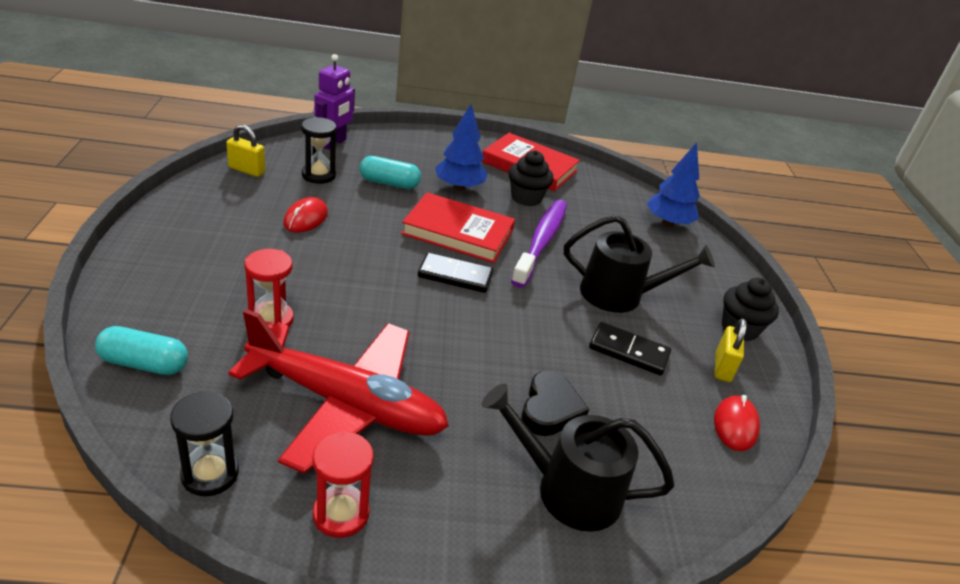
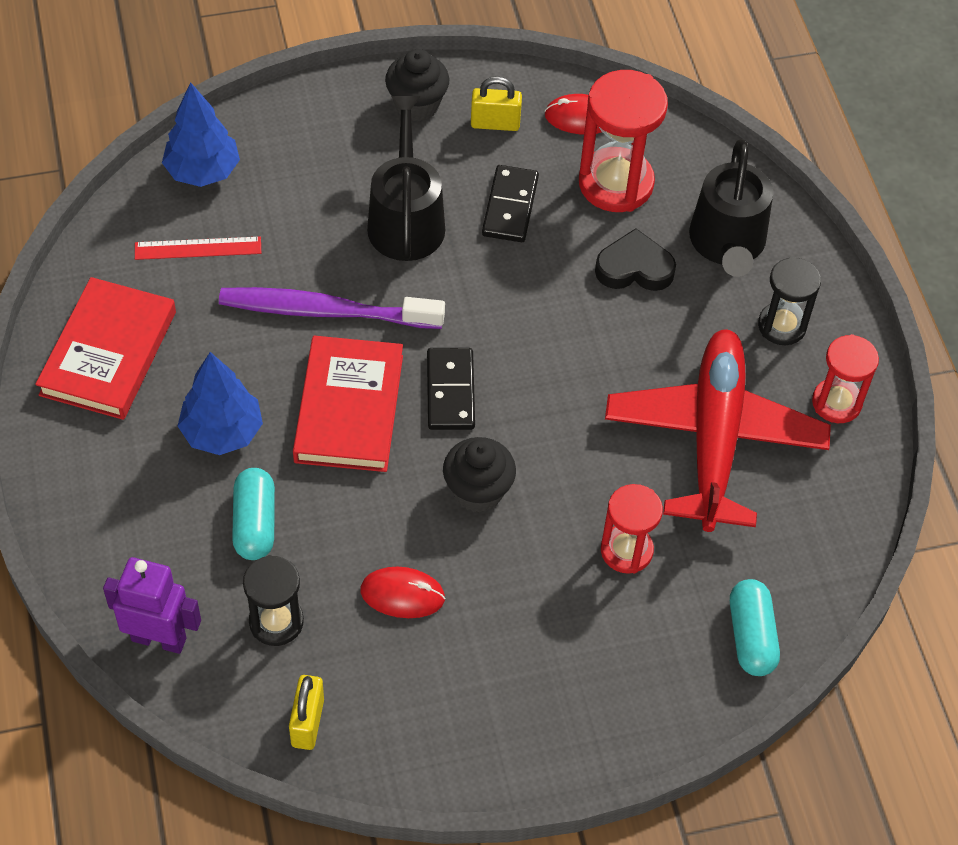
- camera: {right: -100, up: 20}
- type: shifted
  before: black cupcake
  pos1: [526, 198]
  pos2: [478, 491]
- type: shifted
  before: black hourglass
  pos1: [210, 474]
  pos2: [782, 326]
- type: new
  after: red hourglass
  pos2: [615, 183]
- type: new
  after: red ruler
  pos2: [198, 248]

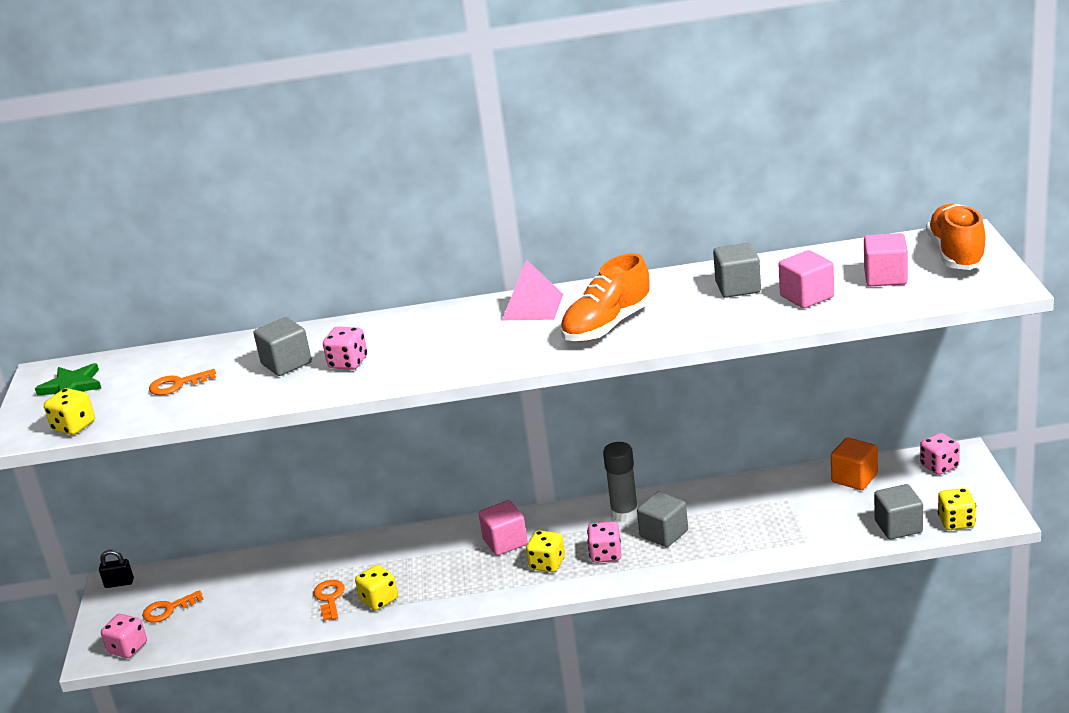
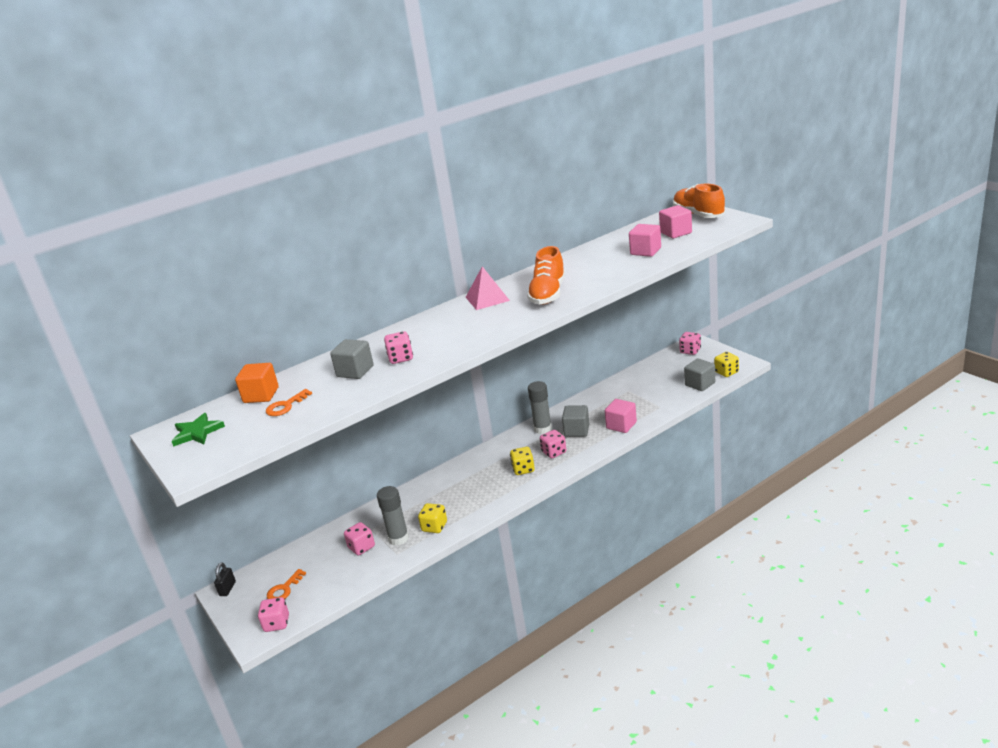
- camera: {right: -30, up: 0}
- type: gone
  before: grey cube
  pos1: [738, 287]
- type: gone
  before: yellow dice
  pos1: [74, 426]
- type: shifted
  before: orange cube
  pos1: [854, 478]
  pos2: [261, 395]
- type: shifted
  before: pink cube
  pos1: [505, 542]
  pos2: [621, 425]
- type: rotated
  before: black padlock
  pos1: [119, 583]
  pos2: [227, 589]
  turn: -45
- type: swapped
  before: orange key
  after: grey glue stick
  pos1: [329, 598]
  pos2: [398, 538]
- type: new
  after: pink dice
  pos2: [361, 547]

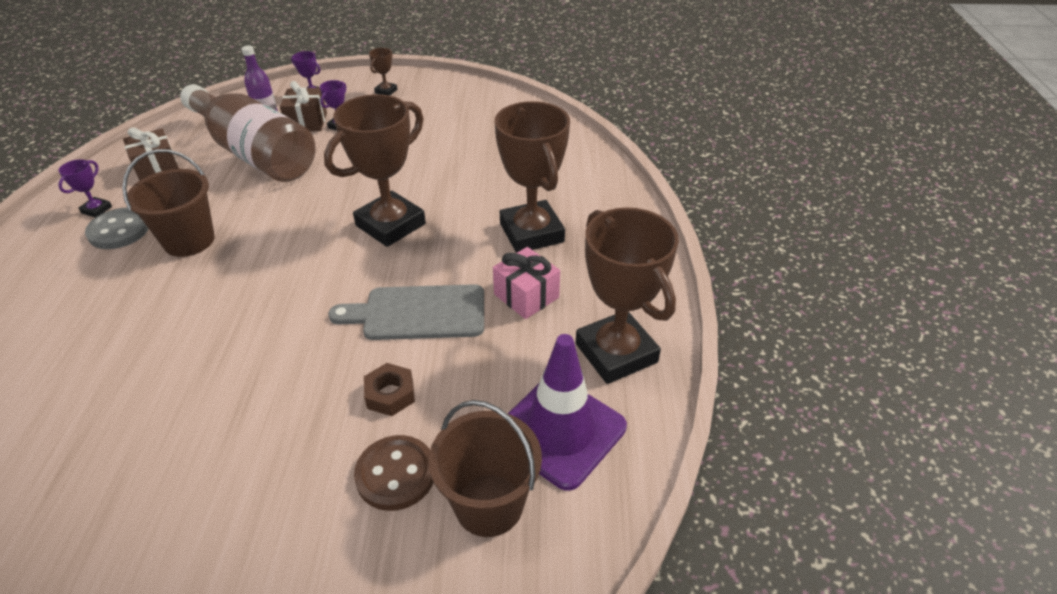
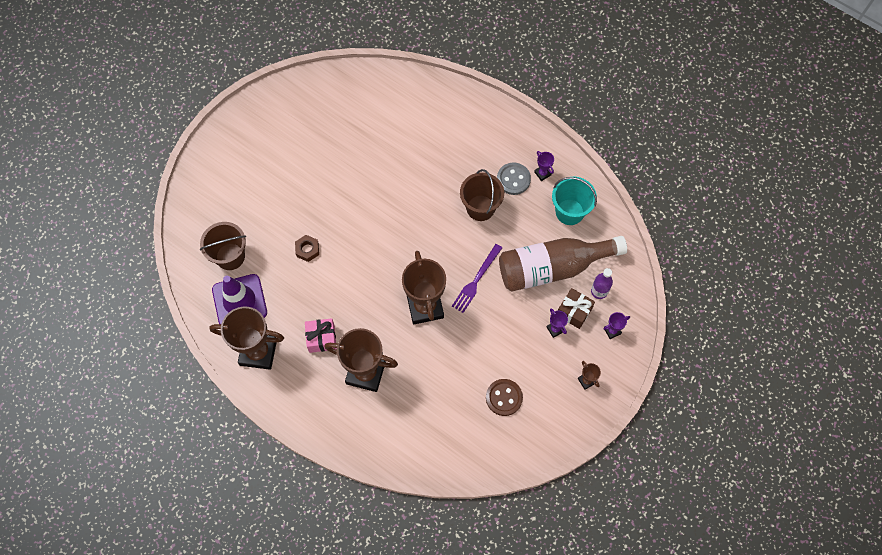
- camera: {right: 125, up: 25}
- type: swapped
  before: brown gift
  after: turquoise bucket
  pos1: [157, 168]
  pos2: [569, 212]
- type: gone
  before: grey cutting board
  pos1: [418, 313]
- type: shifted
  before: brown button
  pos1: [396, 474]
  pos2: [504, 397]
- type: new
  after: purple fork
  pos2: [476, 280]

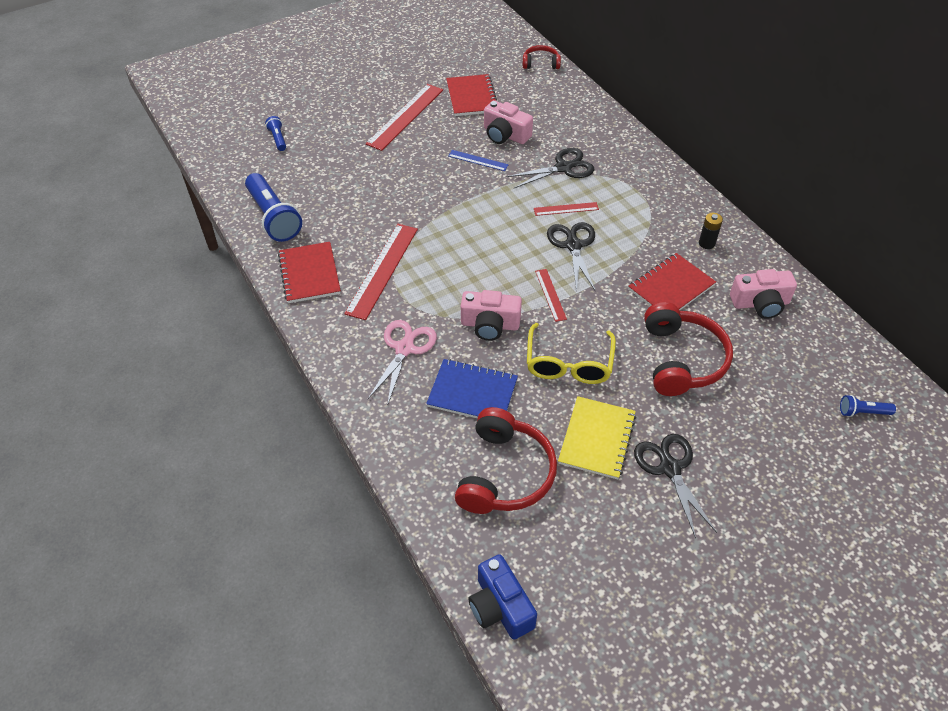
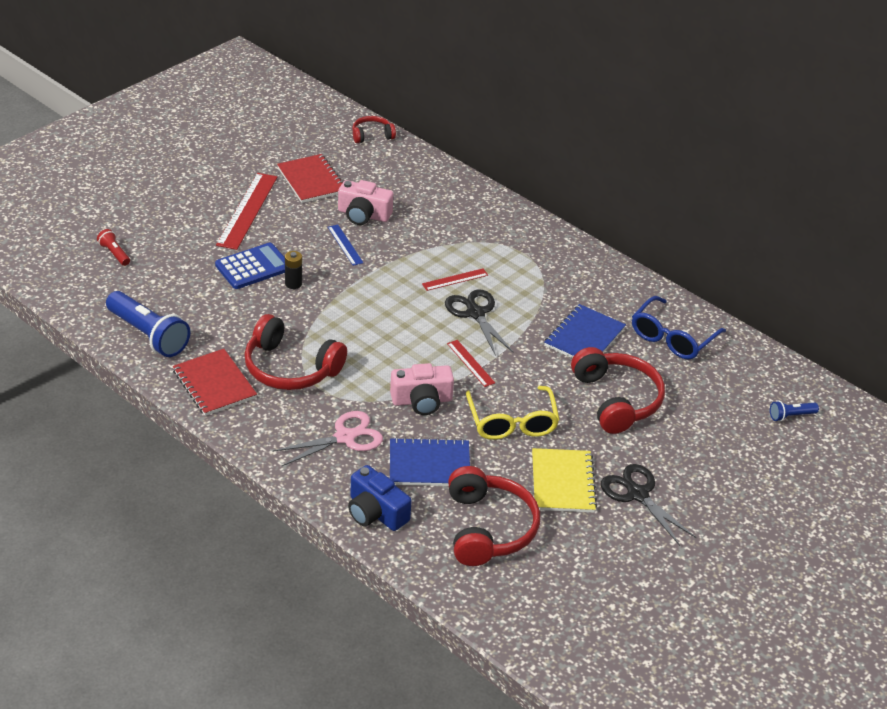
- camera: {right: -20, up: -10}
- type: repainted
  before: blue flashlight
  after: red flashlight
  pos1: [278, 139]
  pos2: [114, 253]
- type: gone
  before: black scissors
  pos1: [563, 167]
- type: rotated
  before: blue ruler
  pos1: [478, 160]
  pos2: [345, 245]
  turn: 60
- type: shifted
  before: black battery
  pos1: [706, 243]
  pos2: [293, 284]
- type: swapped
  before: red ruler
  after: red headphones
  pos1: [382, 270]
  pos2: [290, 368]
- type: repainted
  before: red notebook
  after: blue notebook
  pos1: [671, 287]
  pos2: [584, 337]
- type: swapped
  before: pink camera
  after: blue glasses
  pos1: [760, 303]
  pos2: [672, 338]
- type: rotated
  before: pink scissors
  pos1: [404, 348]
  pos2: [345, 437]
  turn: 60
- type: shifted
  before: blue camera
  pos1: [500, 607]
  pos2: [375, 512]
- type: new
  after: blue calculator
  pos2: [253, 267]

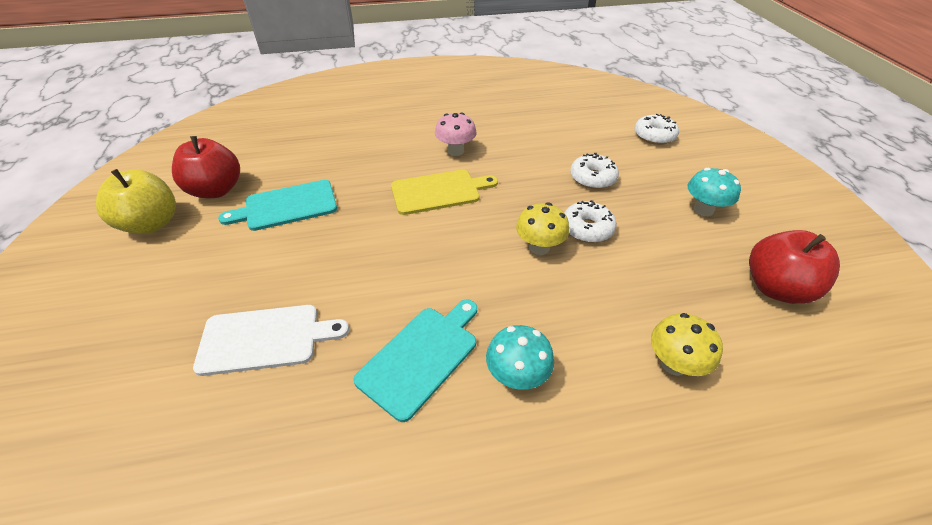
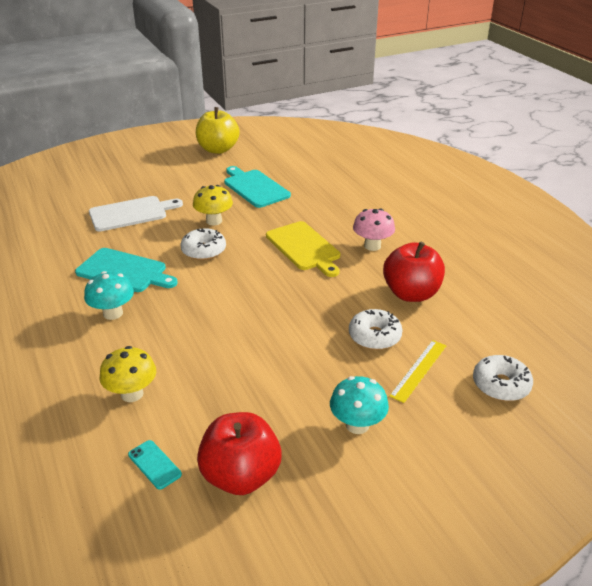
- camera: {right: 75, up: -10}
- type: shifted
  before: red apple
  pos1: [216, 190]
  pos2: [411, 294]
- type: shifted
  before: white donut
  pos1: [587, 228]
  pos2: [204, 251]
- type: shifted
  before: yellow mushroom
  pos1: [539, 247]
  pos2: [214, 221]
- type: rotated
  before: white cutting board
  pos1: [265, 339]
  pos2: [131, 213]
  turn: -90
- type: new
  after: yellow ruler
  pos2: [418, 370]
- type: new
  after: turquoise phone
  pos2: [154, 464]

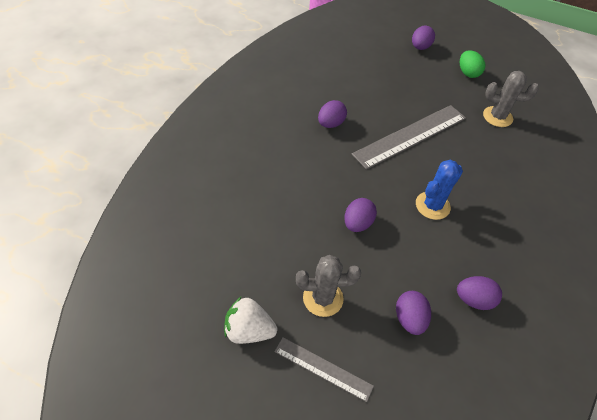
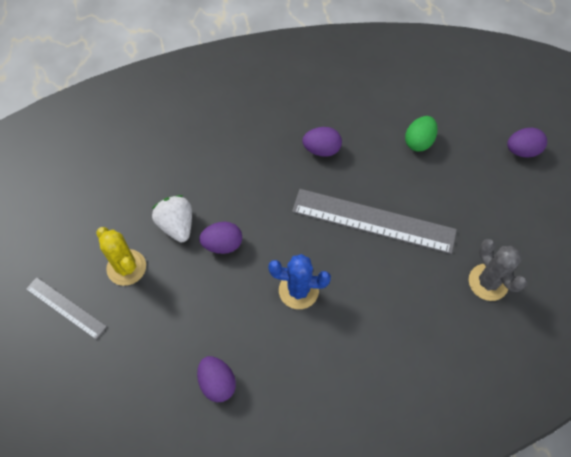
- camera: {right: 55, up: 10}
- type: shifted
  before: green egg
  pos1: [468, 73]
  pos2: [418, 142]
- type: repainted
  before: grey cactus
  after: yellow cactus
  pos1: [323, 298]
  pos2: [126, 267]
- type: gone
  before: purple egg
  pos1: [409, 319]
- type: shifted
  before: white strawberry
  pos1: [249, 330]
  pos2: [177, 225]
- type: rotated
  before: grey ruler
  pos1: [323, 368]
  pos2: [66, 307]
  turn: -45

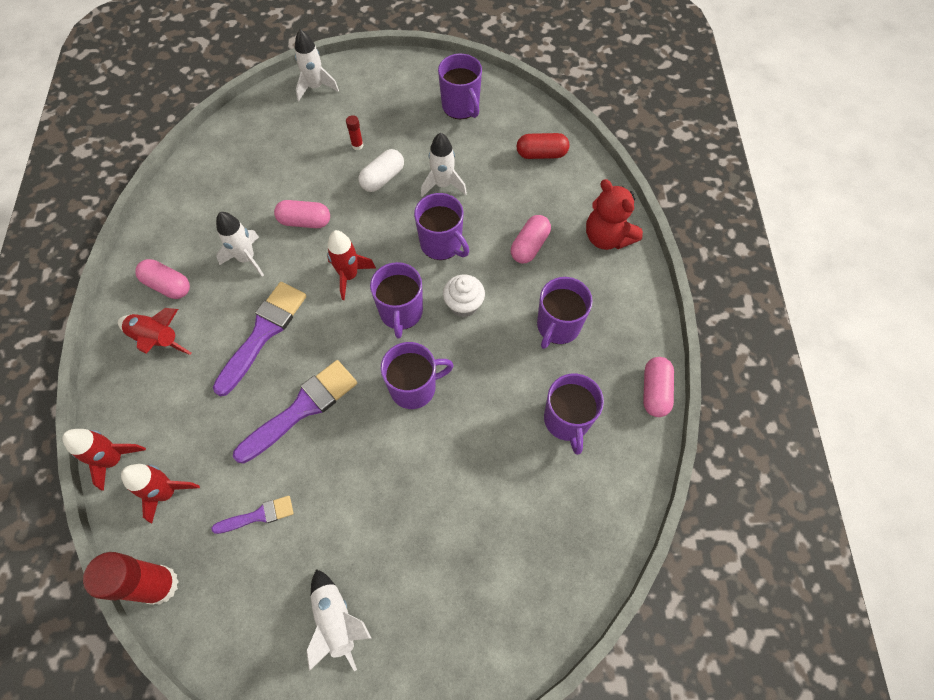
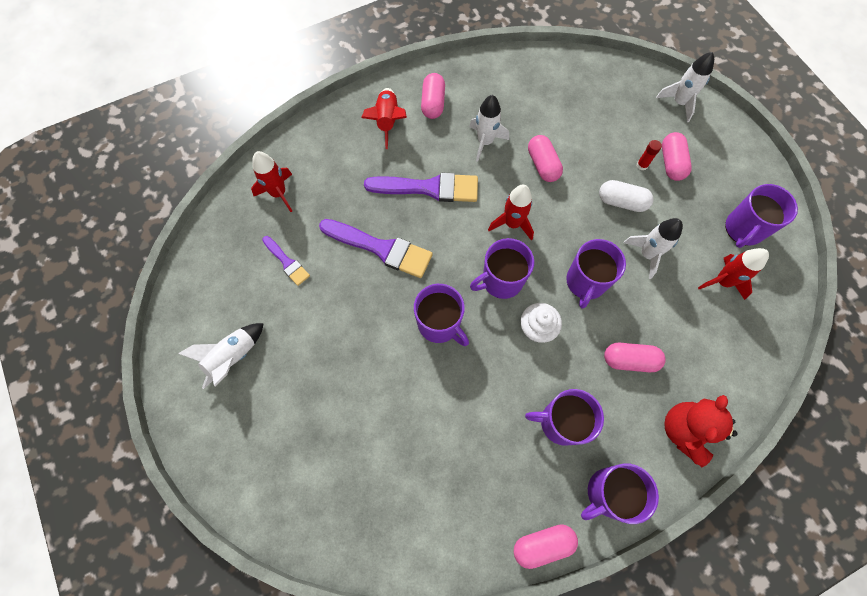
- camera: {right: 65, up: 5}
- type: gone
  before: red capsule
  pos1: [541, 154]
- type: shifted
  before: purple mug
  pos1: [567, 420]
  pos2: [608, 493]
- type: shifted
  before: red rocket
  pos1: [114, 459]
  pos2: [722, 281]
- type: gone
  before: red glue stick
  pos1: [160, 585]
- type: new
  after: pink capsule
  pos2: [671, 163]

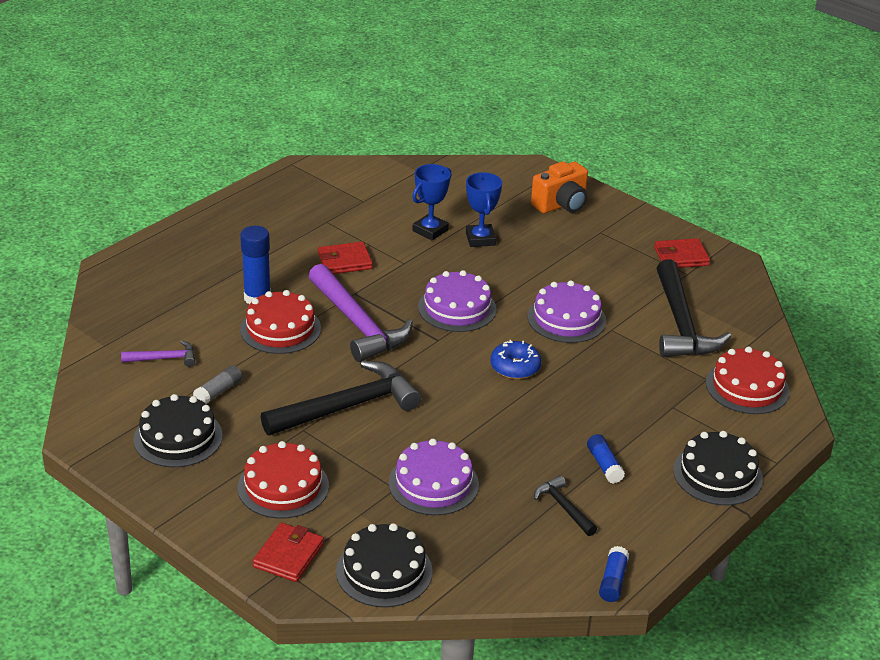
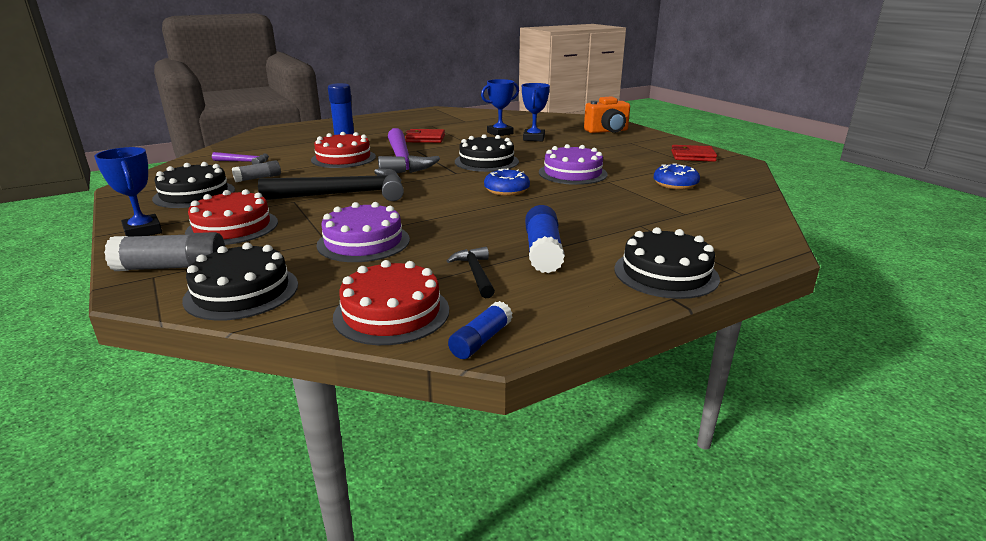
- camera: {right: 20, up: -10}
- type: swapped
  before: black hammer
  after: blue donut
  pos1: [681, 324]
  pos2: [675, 184]
- type: repainted
  before: purple cake
  after: black cake
  pos1: [457, 308]
  pos2: [486, 161]
- type: shifted
  before: red cake
  pos1: [747, 387]
  pos2: [391, 312]
- type: scaled
  before: blue glue stick
  pos1: [604, 465]
  pos2: [543, 251]
  scale: 1.63
- type: swapped
  before: red wallet
  after: grey glue stick
  pos1: [288, 555]
  pos2: [172, 267]
- type: new
  after: blue trophy
  pos2: [143, 231]

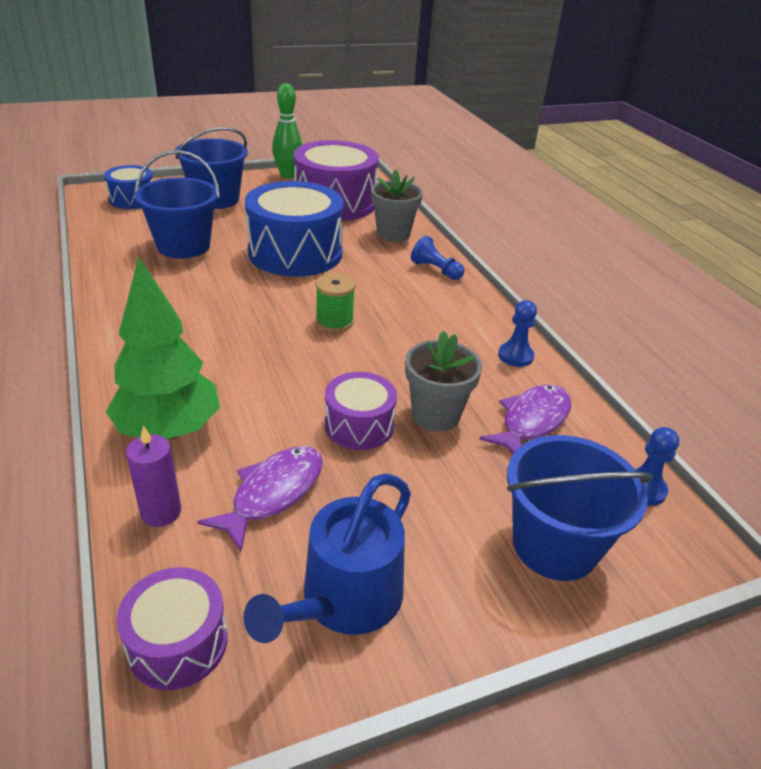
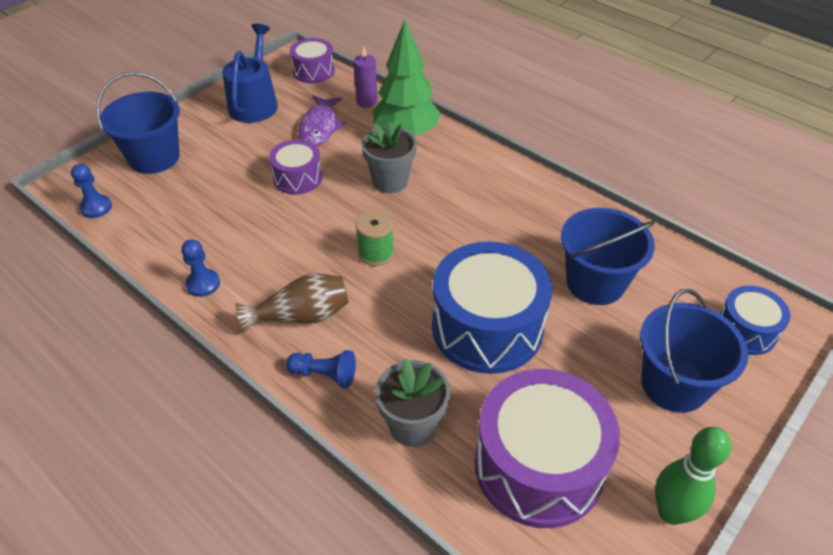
- camera: {right: 155, up: 10}
- type: shifted
  before: grey flower pot
  pos1: [435, 415]
  pos2: [390, 181]
- type: gone
  before: purple fish
  pos1: [531, 421]
- type: new
  after: brown vase
  pos2: [302, 316]

